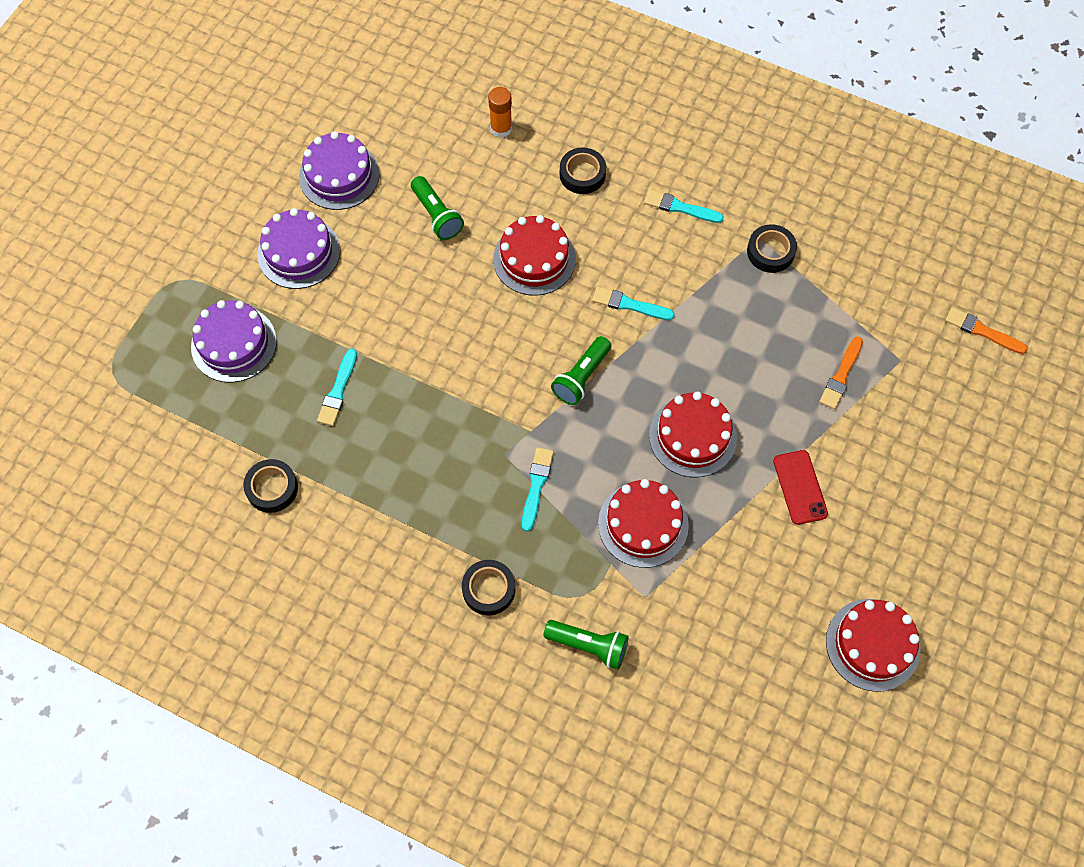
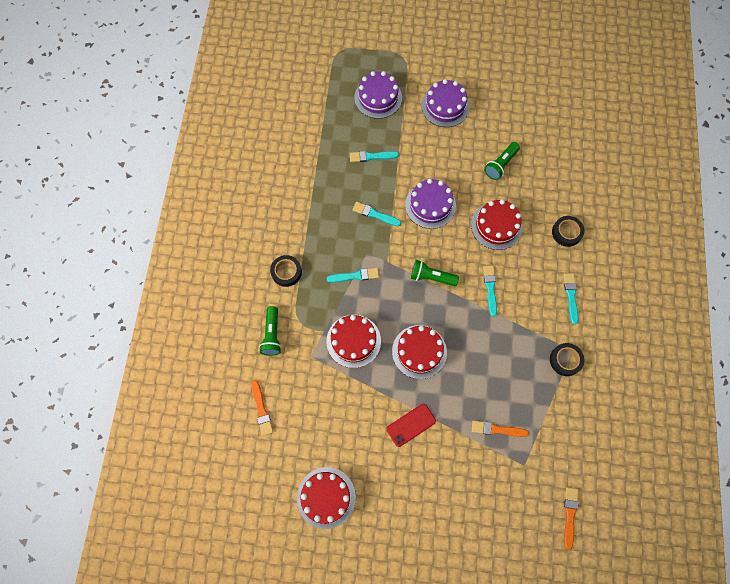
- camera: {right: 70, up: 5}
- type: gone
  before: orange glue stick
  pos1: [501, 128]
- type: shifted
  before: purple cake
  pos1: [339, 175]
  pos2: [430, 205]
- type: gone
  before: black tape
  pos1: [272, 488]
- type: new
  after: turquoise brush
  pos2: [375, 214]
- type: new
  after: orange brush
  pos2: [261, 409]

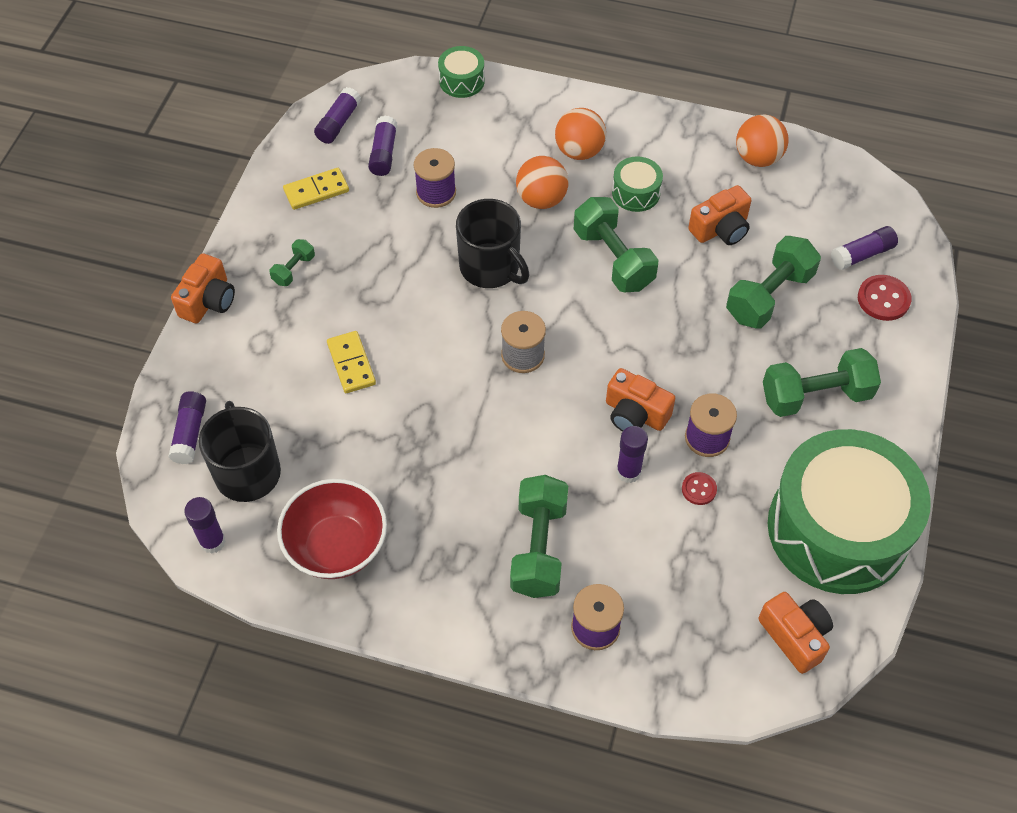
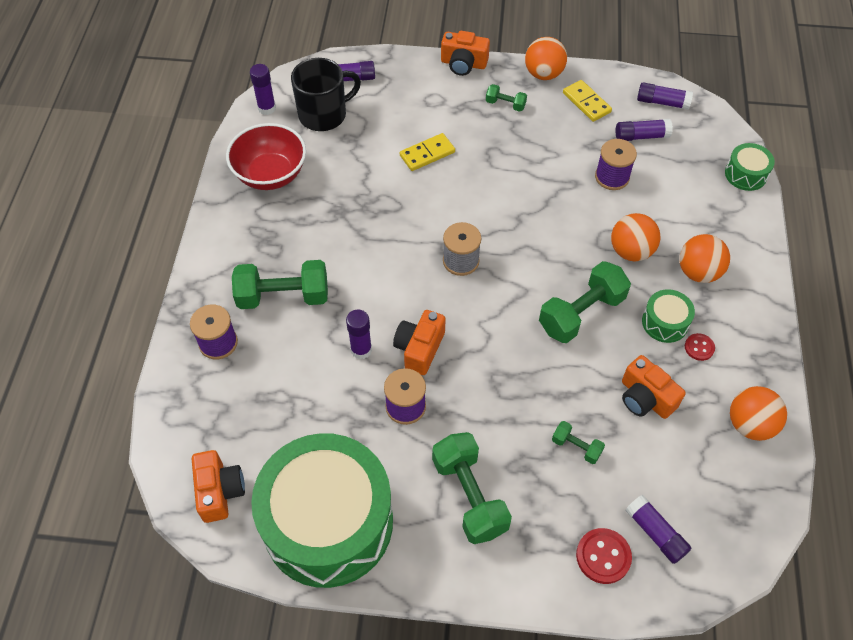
- camera: {right: 80, up: 0}
- type: gone
  before: black mug
  pos1: [491, 267]
- type: scaled
  before: green dumbbell
  pos1: [769, 296]
  pos2: [576, 447]
  scale: 0.49
- type: shifted
  before: red button
  pos1: [699, 489]
  pos2: [699, 347]
- type: rotated
  before: orange camera
  pos1: [795, 636]
  pos2: [219, 491]
  turn: -60
- type: new
  after: orange ball
  pos2: [543, 74]

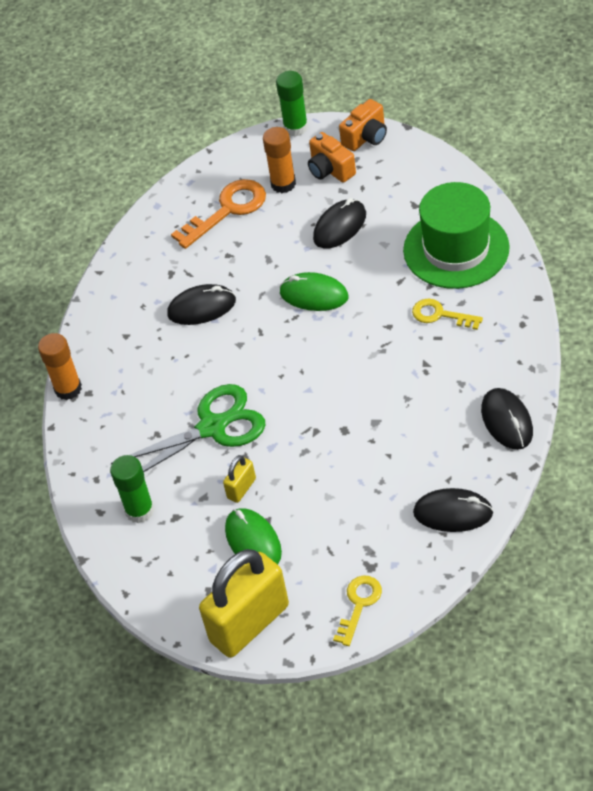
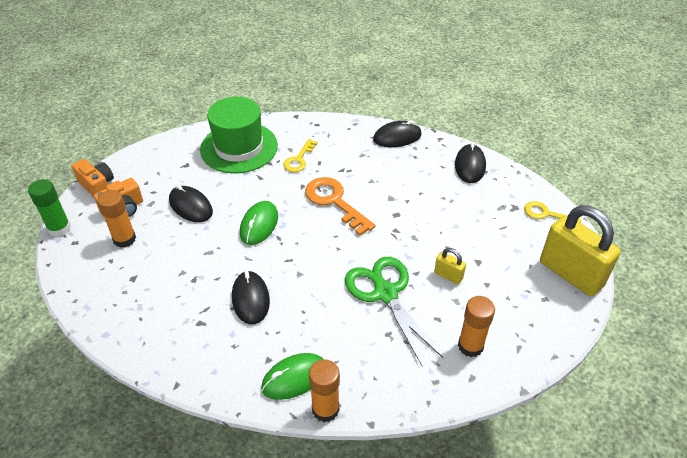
- camera: {right: -95, up: -5}
- type: shifted
  before: orange key
  pos1: [228, 210]
  pos2: [334, 202]
- type: repainted
  before: green glue stick
  after: orange glue stick
  pos1: [140, 510]
  pos2: [470, 346]
- type: shifted
  before: green mouse
  pos1: [253, 541]
  pos2: [294, 378]

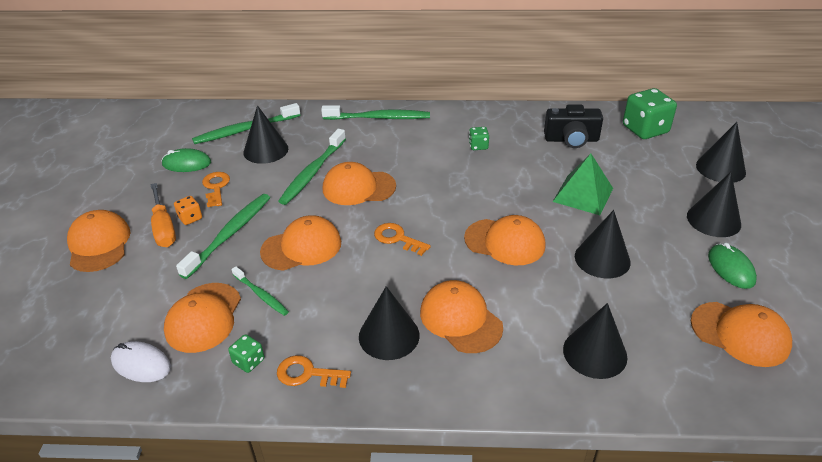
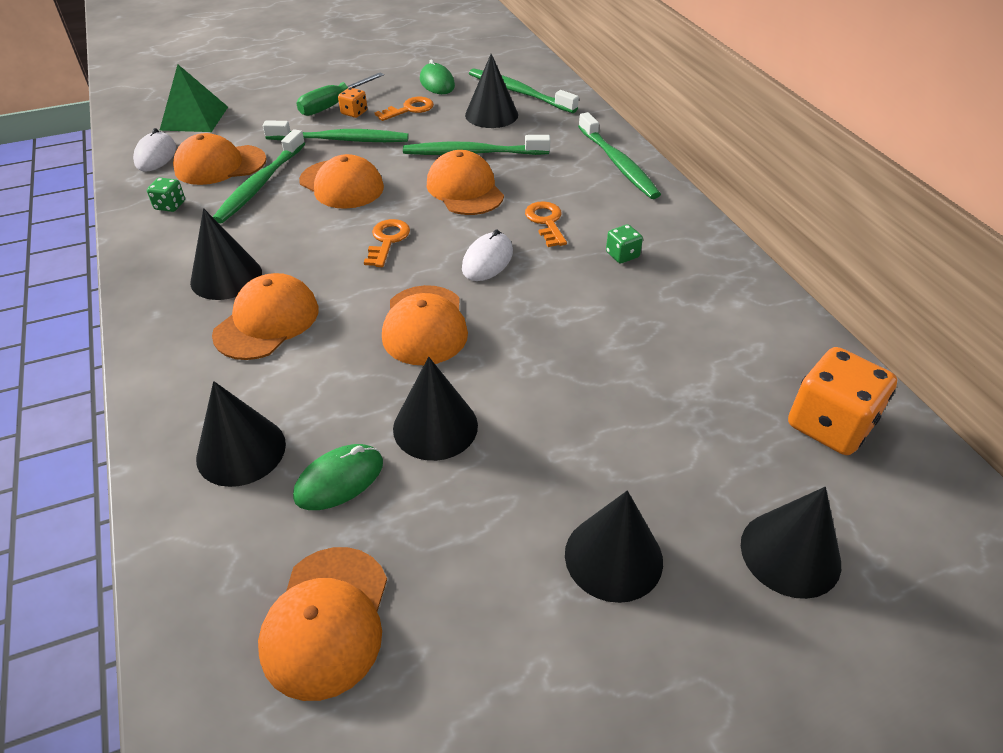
- camera: {right: 65, up: 5}
- type: repainted
  before: green dice
  after: orange dice
  pos1: [645, 129]
  pos2: [829, 425]
- type: gone
  before: black camera
  pos1: [571, 139]
- type: shifted
  before: green pyramid
  pos1: [583, 195]
  pos2: [194, 118]
- type: repainted
  before: orange screwdriver
  after: green screwdriver
  pos1: [164, 227]
  pos2: [333, 105]
- type: gone
  before: orange cap
  pos1: [99, 244]
- type: shifted
  before: green mouse
  pos1: [731, 268]
  pos2: [339, 480]
- type: scaled
  before: green toothbrush
  pos1: [261, 295]
  pos2: [260, 184]
  scale: 1.74
- type: shifted
  before: orange key
  pos1: [307, 374]
  pos2: [546, 222]
- type: new
  after: white mouse
  pos2: [487, 260]

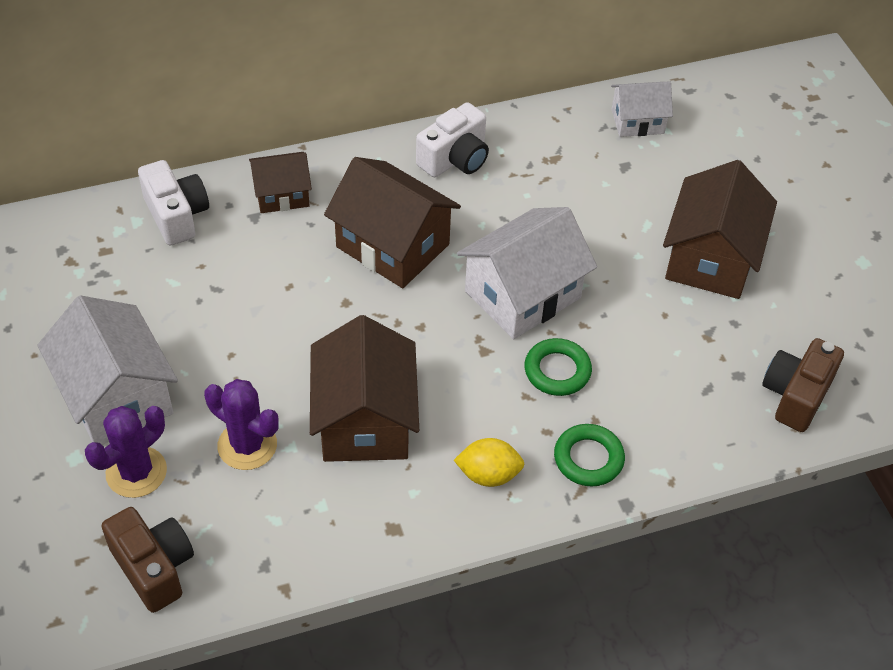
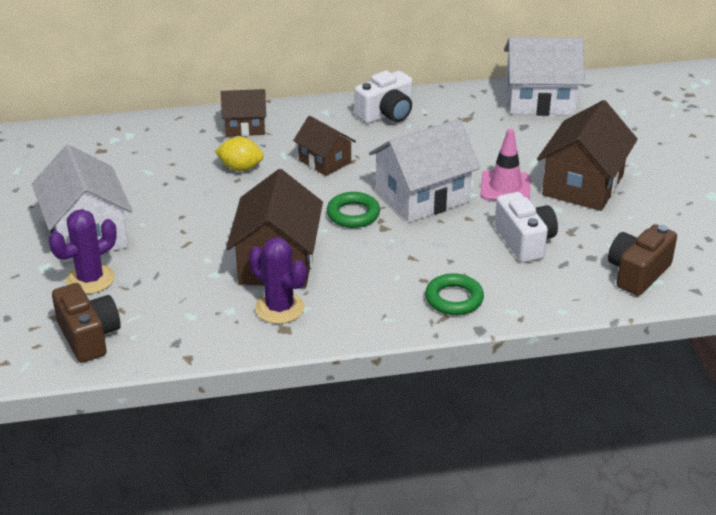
- camera: {right: 10, up: -15}
- type: scaled
  before: white house
  pos1: [637, 121]
  pos2: [539, 100]
  scale: 1.72
- type: scaled
  before: brown house
  pos1: [392, 246]
  pos2: [324, 161]
  scale: 0.58
- type: shifted
  before: white camera
  pos1: [176, 215]
  pos2: [524, 241]
- type: shifted
  before: green ring
  pos1: [557, 371]
  pos2: [353, 214]
- type: shifted
  before: purple cactus
  pos1: [247, 445]
  pos2: [279, 308]
- type: shifted
  before: yellow lemon
  pos1: [488, 475]
  pos2: [240, 168]
- type: new
  after: pink traffic cone
  pos2: [505, 187]

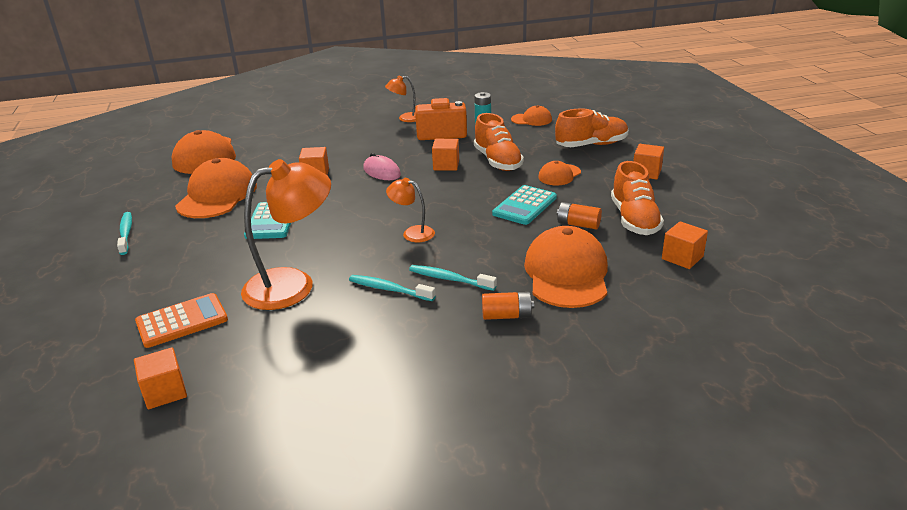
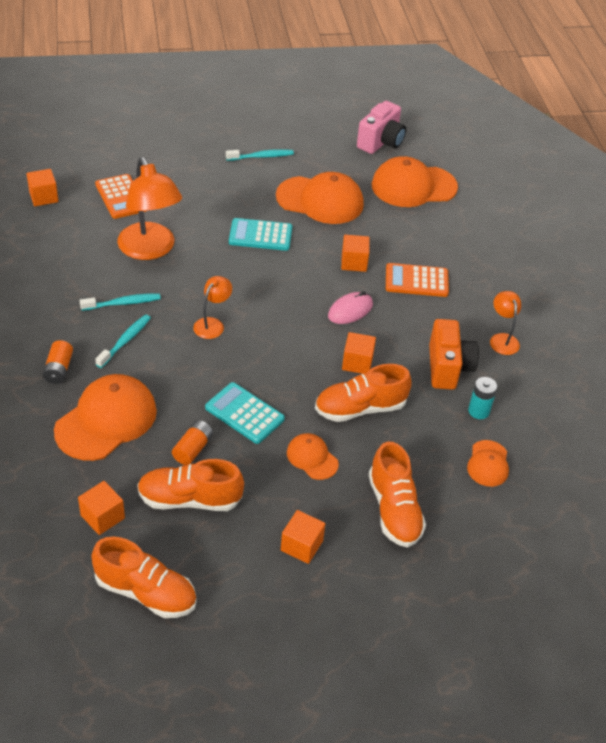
- camera: {right: 90, up: 15}
- type: rotated
  before: orange cap
  pos1: [566, 273]
  pos2: [106, 420]
  turn: -60
- type: rotated
  before: turquoise toothbrush
  pos1: [389, 289]
  pos2: [123, 303]
  turn: 45
- type: new
  after: pink camera
  pos2: [381, 142]
- type: new
  after: orange calculator
  pos2: [416, 281]
- type: new
  after: orange shoe
  pos2: [146, 592]

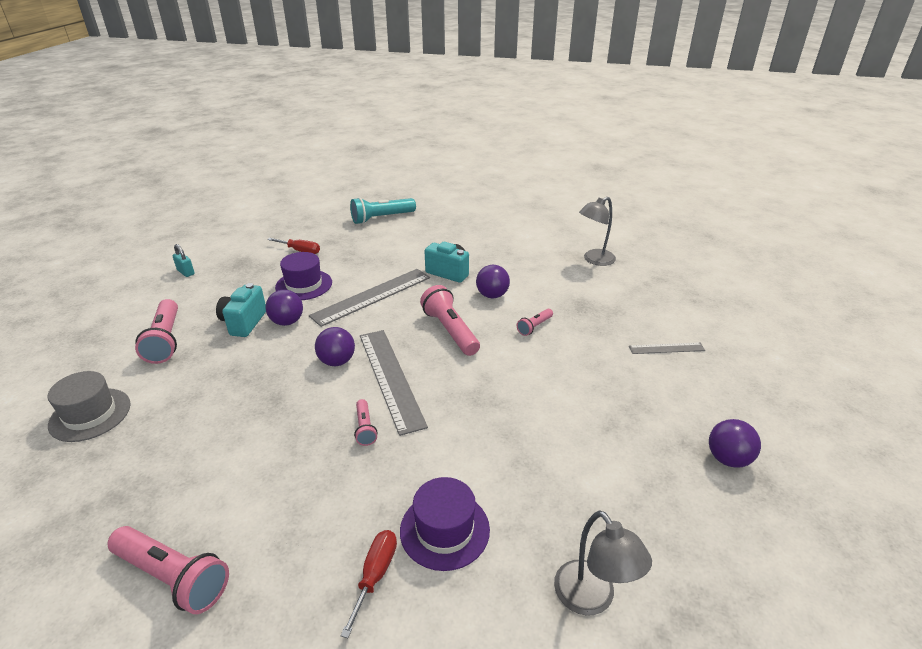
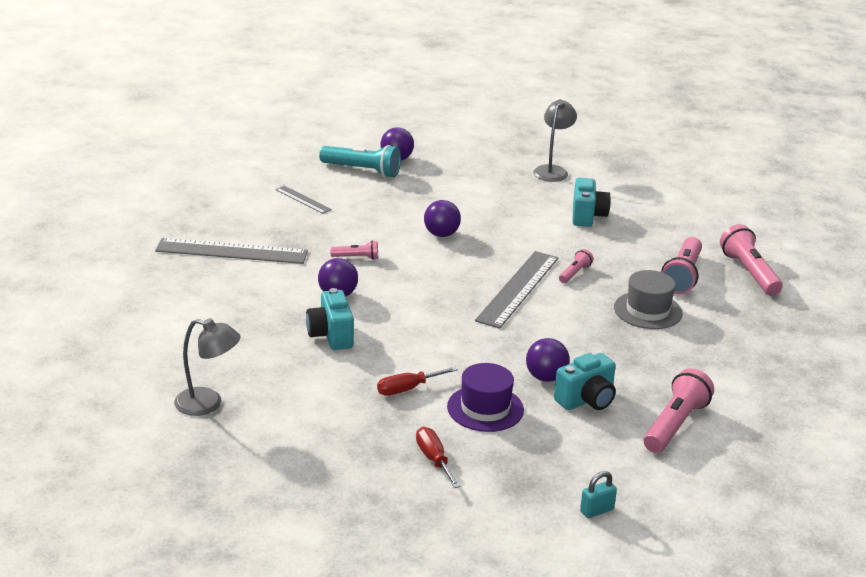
- camera: {right: -135, up: -5}
- type: shifted
  before: turquoise flashlight
  pos1: [381, 218]
  pos2: [362, 170]
- type: shifted
  before: grey lamp
  pos1: [594, 260]
  pos2: [208, 404]
- type: rotated
  before: turquoise padlock
  pos1: [186, 272]
  pos2: [596, 510]
  turn: 60
- type: shifted
  before: grey ruler
  pos1: [372, 296]
  pos2: [231, 251]
- type: shifted
  before: pink flashlight
  pos1: [450, 331]
  pos2: [682, 276]
- type: shifted
  before: purple ball
  pos1: [337, 361]
  pos2: [441, 234]
- type: shifted
  before: grey hat
  pos1: [90, 414]
  pos2: [648, 310]
- type: swapped
  before: purple hat
  after: turquoise camera
  pos1: [444, 530]
  pos2: [587, 216]
- type: shifted
  before: red screwdriver
  pos1: [375, 575]
  pos2: [407, 389]

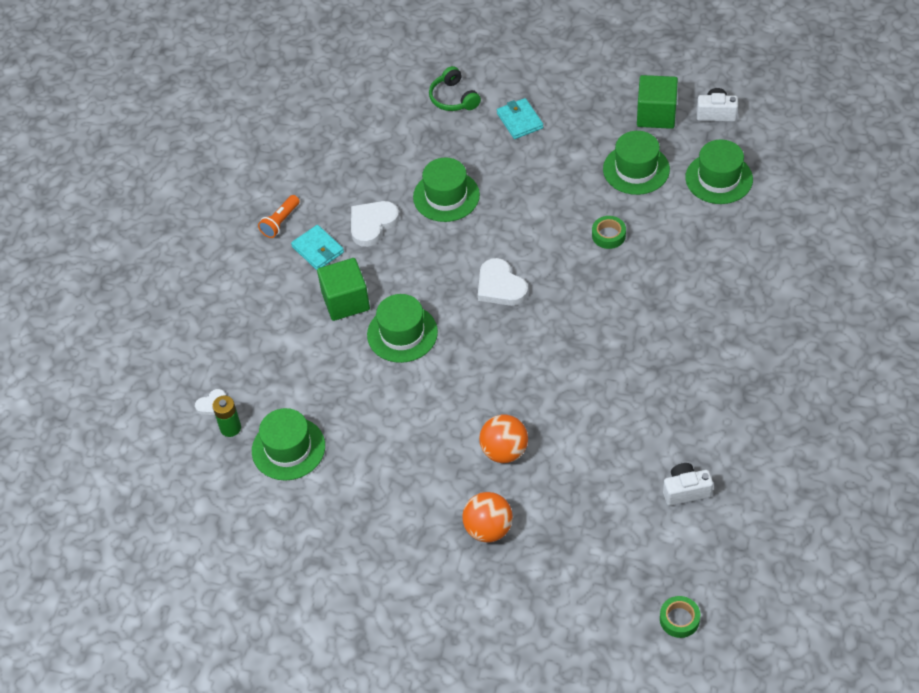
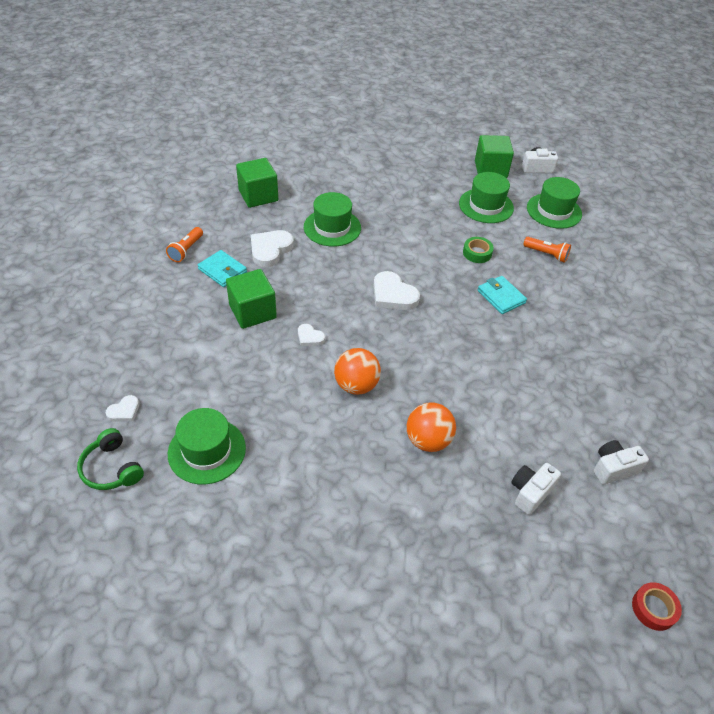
- camera: {right: -15, up: -5}
- type: shifted
  before: green headphones
  pos1: [453, 98]
  pos2: [111, 468]
- type: shifted
  before: turquoise wallet
  pos1: [519, 121]
  pos2: [501, 297]
- type: swapped
  before: green hat
  after: white heart
  pos1: [402, 333]
  pos2: [310, 337]
- type: gone
  before: green battery
  pos1: [230, 428]
- type: shifted
  before: orange ball
  pos1: [488, 529]
  pos2: [356, 385]
- type: repainted
  before: green tape
  after: red tape
  pos1: [679, 619]
  pos2: [653, 608]
- type: new
  after: green cube
  pos2: [258, 196]
- type: new
  after: orange flashlight
  pos2: [546, 254]
- type: new
  after: white camera
  pos2: [530, 492]

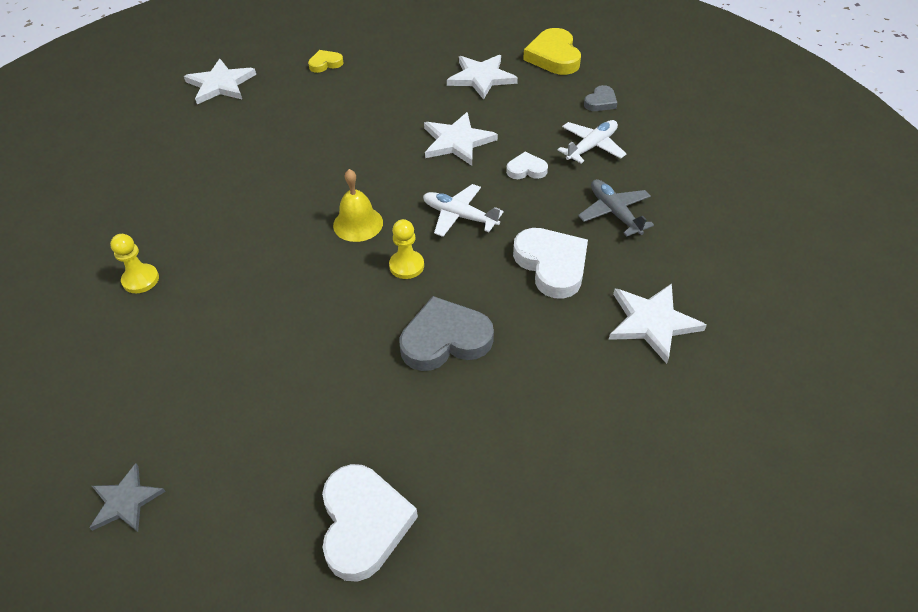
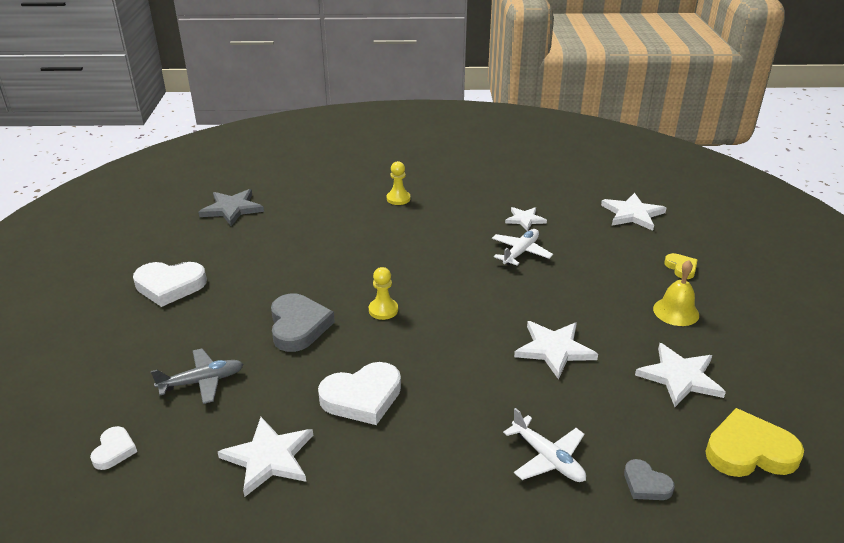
- camera: {right: 95, up: -15}
- type: shifted
  before: white heart
  pos1: [526, 169]
  pos2: [114, 450]
- type: shifted
  before: yellow bell
  pos1: [358, 224]
  pos2: [676, 311]
- type: shifted
  before: grey plane
  pos1: [614, 212]
  pos2: [202, 381]
- type: shifted
  before: white plane
  pos1: [459, 216]
  pos2: [520, 252]
- type: scaled
  before: grey star
  pos1: [125, 501]
  pos2: [232, 209]
  scale: 1.56
- type: new
  after: white star
  pos2: [525, 219]

